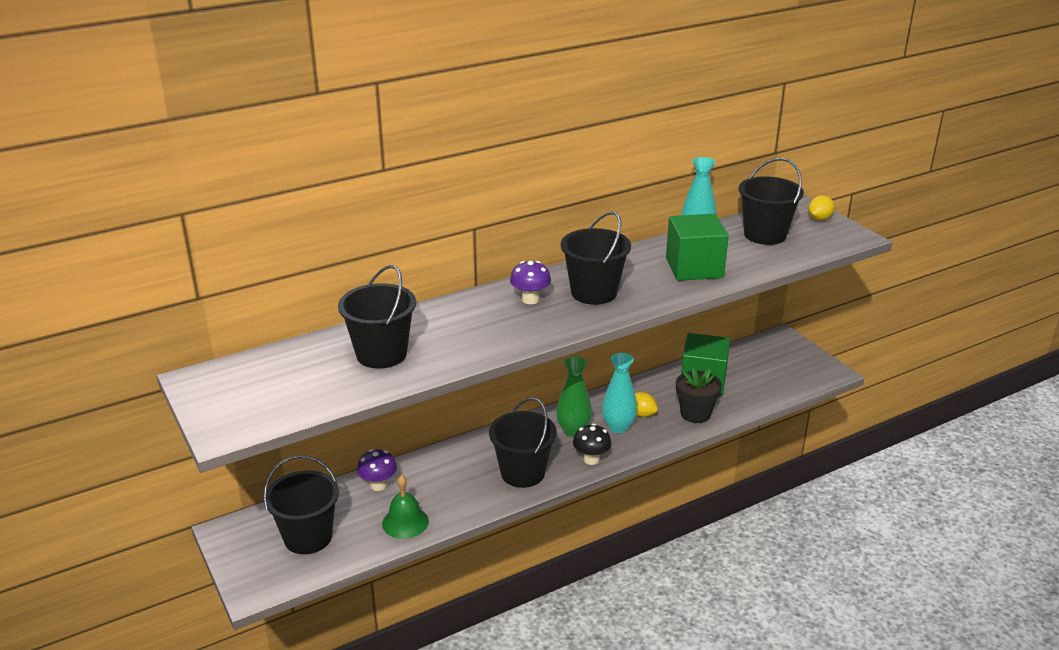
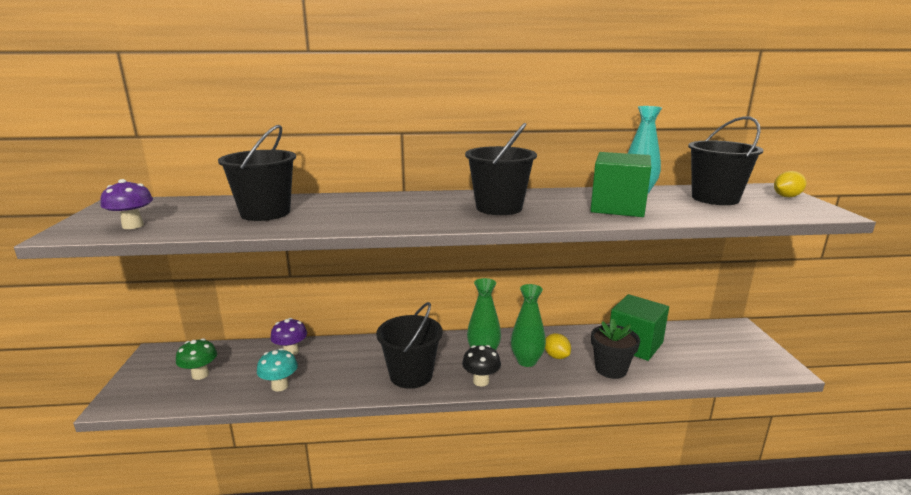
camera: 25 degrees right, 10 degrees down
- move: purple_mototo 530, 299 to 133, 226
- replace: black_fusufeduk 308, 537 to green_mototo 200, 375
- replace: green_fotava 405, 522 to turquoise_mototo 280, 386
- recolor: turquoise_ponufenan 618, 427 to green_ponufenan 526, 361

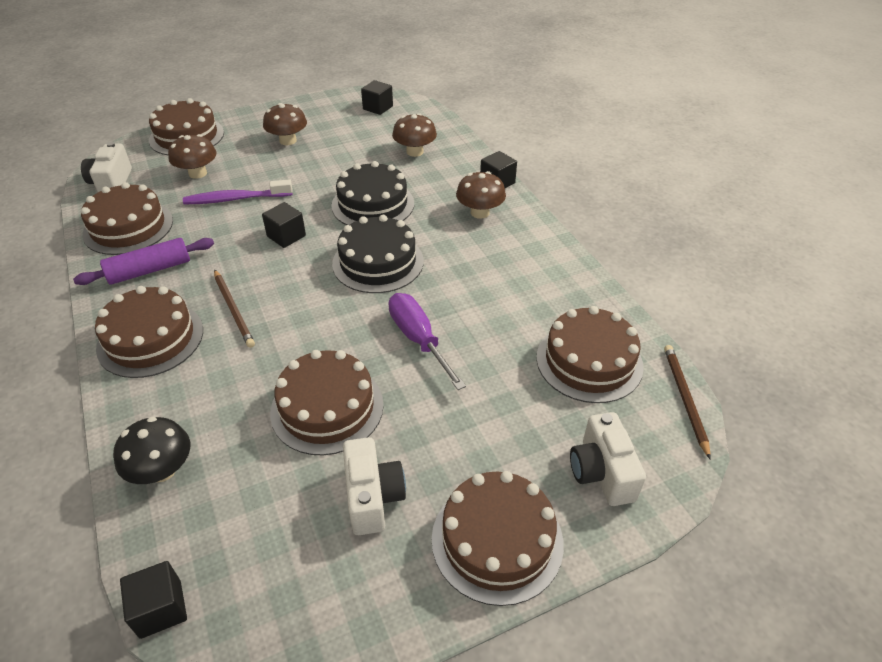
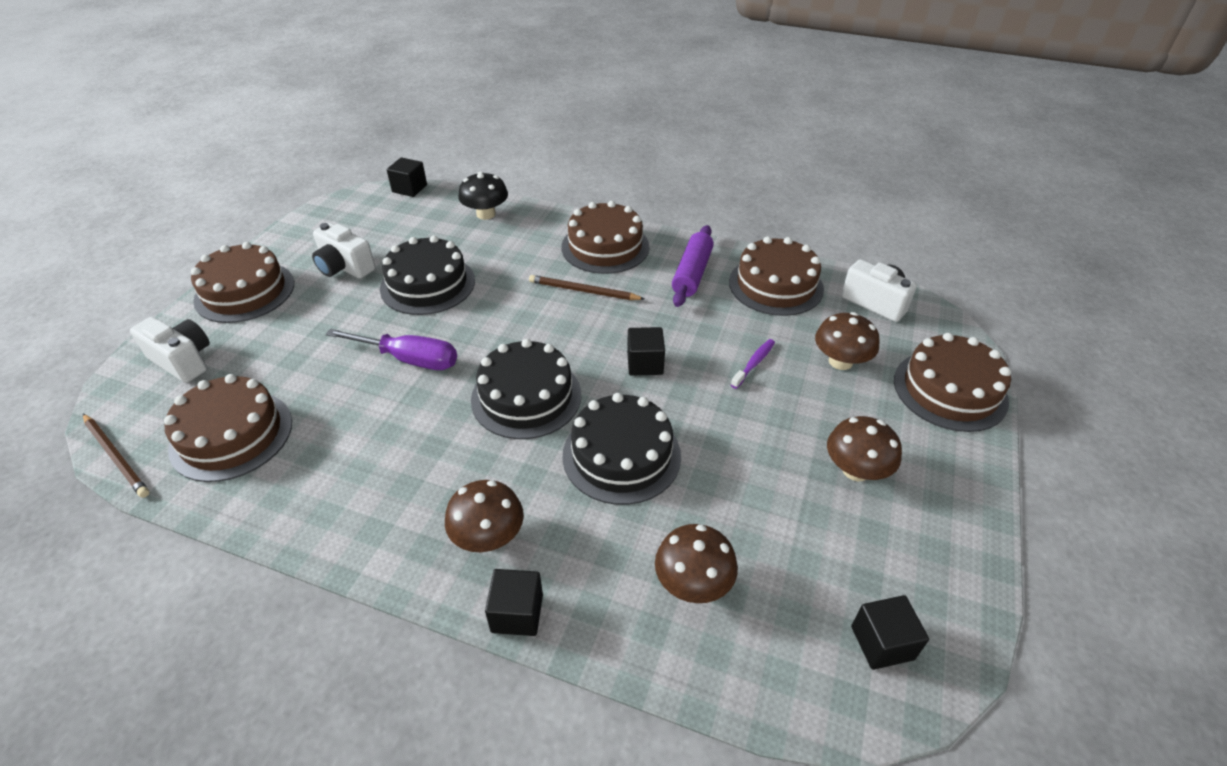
camera: 135 degrees right, 0 degrees up
- recolor: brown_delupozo 327, 408 to black_delupozo 428, 284
- resize: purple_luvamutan 235, 199 = 754, 363 x0.58

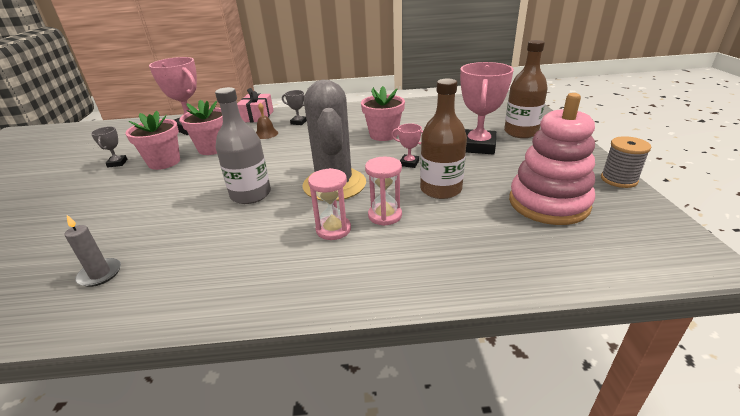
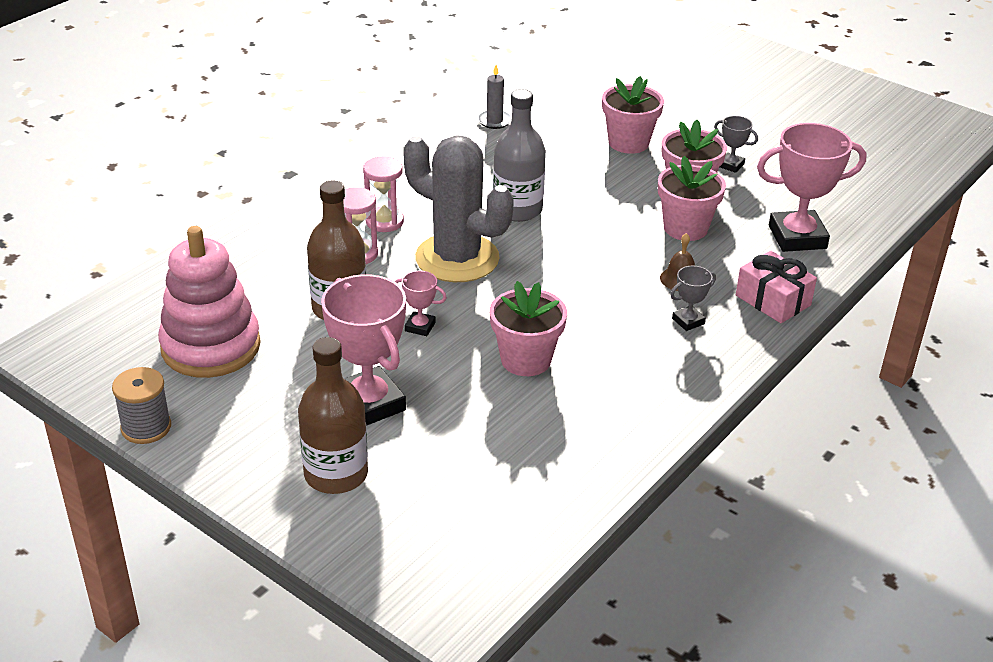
camera: 130 degrees right, 5 degrees up
- insert: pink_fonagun 628, 143
- rotate: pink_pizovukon 409, 163 = 420, 327 45 degrees clockwise

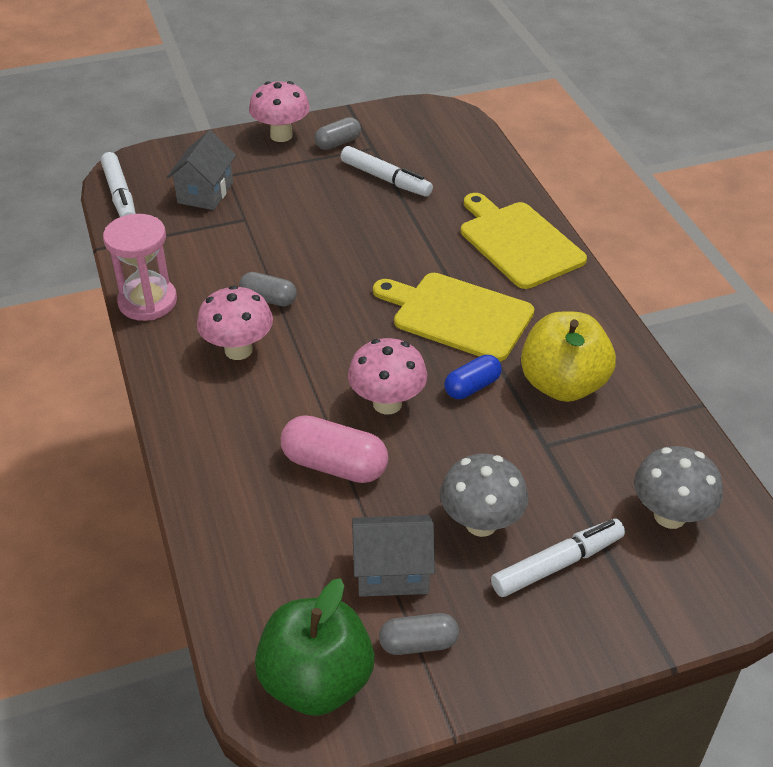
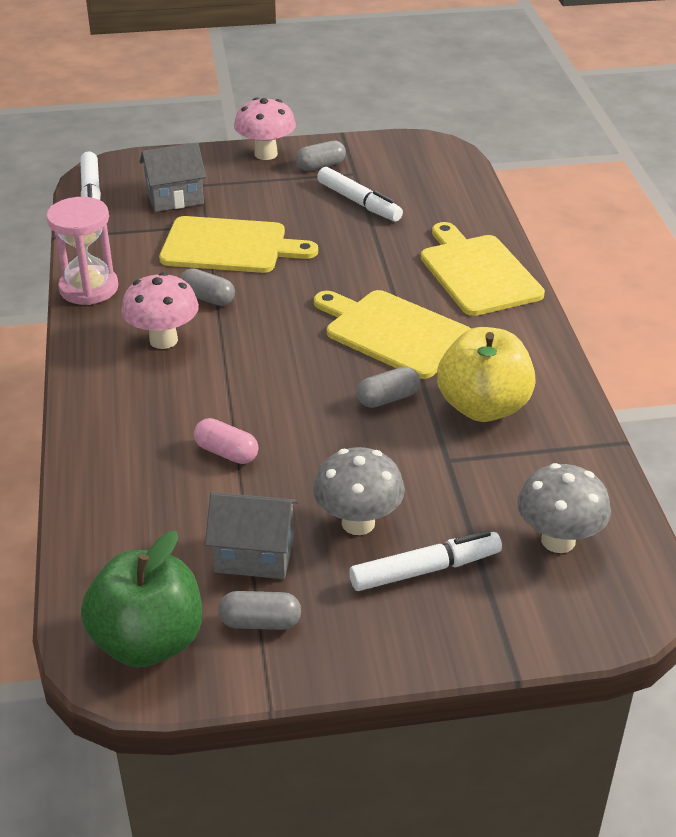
camera: 10 degrees right, 5 degrees down
- delete: pink_mototo 387, 403
- insert: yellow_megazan 230, 246
- recolor: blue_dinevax 472, 387 to grey_dinevax 388, 398
- rotate: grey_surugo 205, 193 = 175, 198 45 degrees clockwise
- resize: pink_dinevax 335, 465 = 226, 452 x0.63

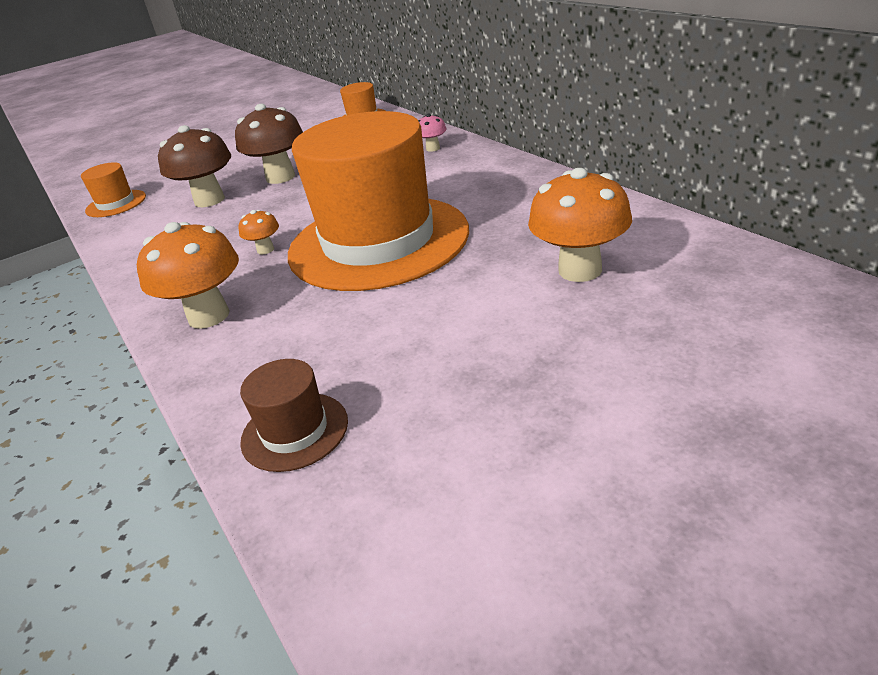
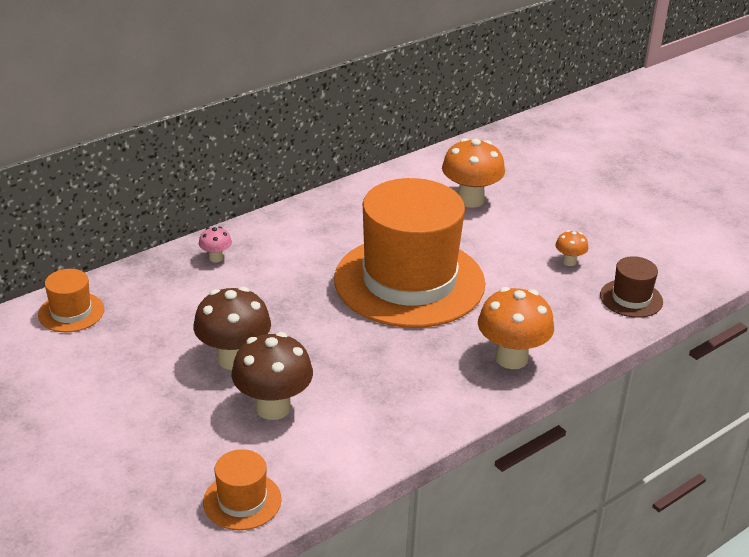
camera: 100 degrees left, 0 degrees up
- move: orange_mototo 265, 250 to 569, 261

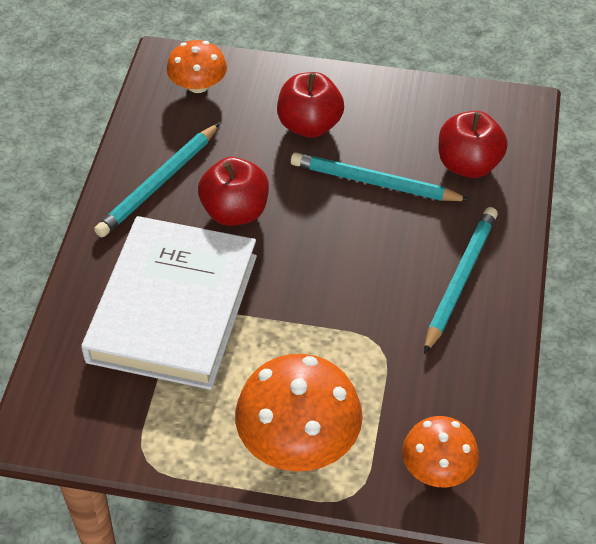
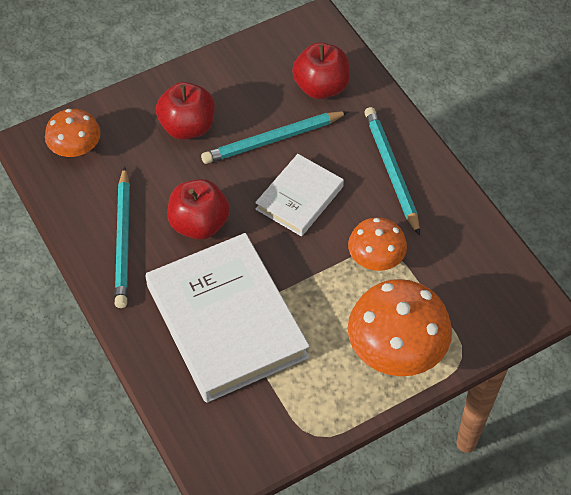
camera: 40 degrees left, 5 degrees up
- insert: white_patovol 299, 198
- move: orange_mototo 437, 467 to 376, 258

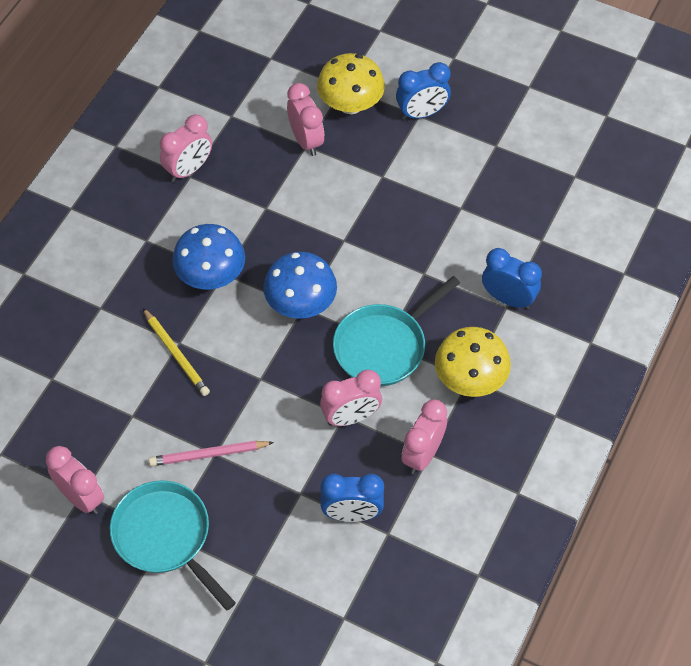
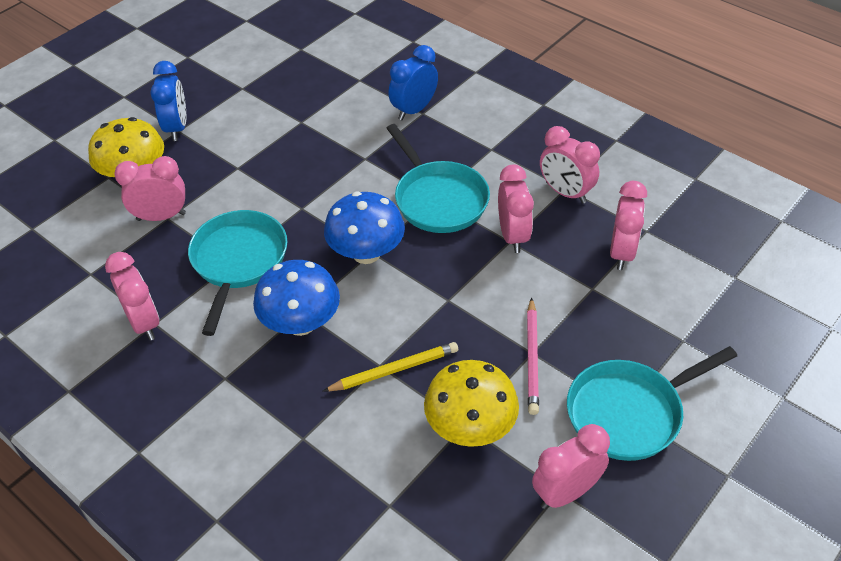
camera: 75 degrees left, 10 degrees down
- insert: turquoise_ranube 238, 262
- move: yellow_mototo 470, 379 to 470, 427
- recolor: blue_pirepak 352, 514 to pink_pirepak 622, 253

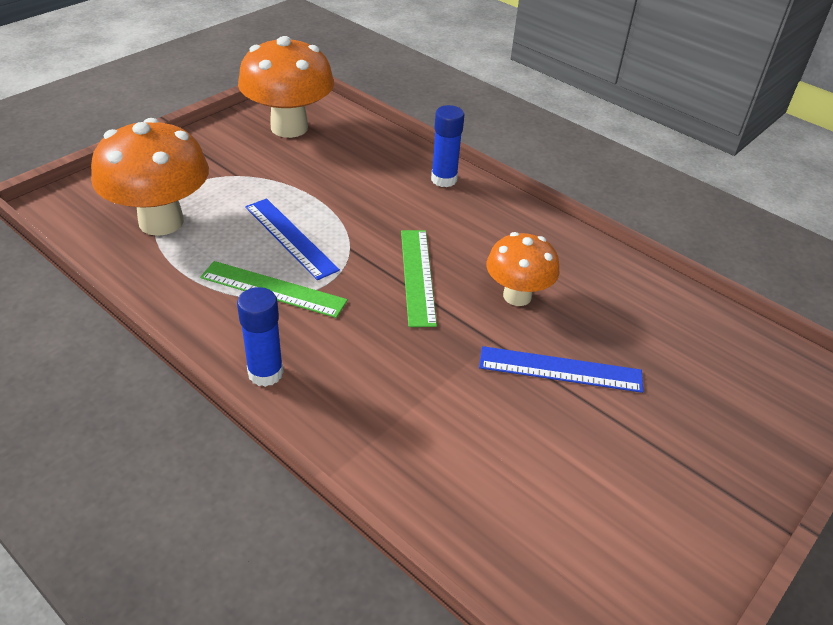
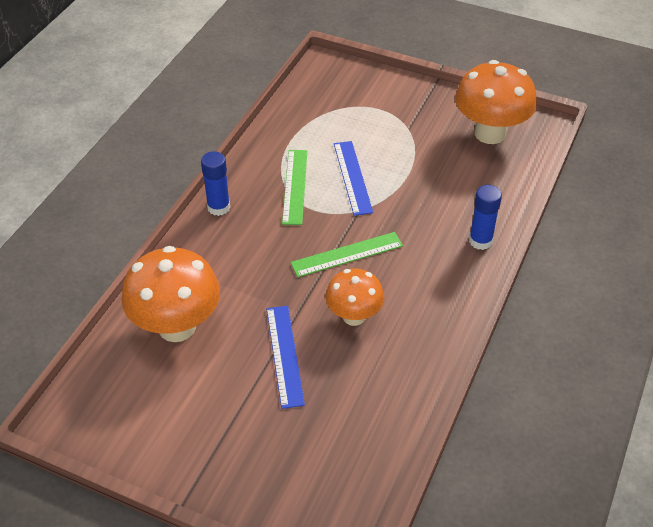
camera: 75 degrees right, 5 degrees up
- move: orange_mototo 161, 222 to 177, 326
- rotate: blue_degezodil 290, 238 = 352, 177 45 degrees counterclockwise

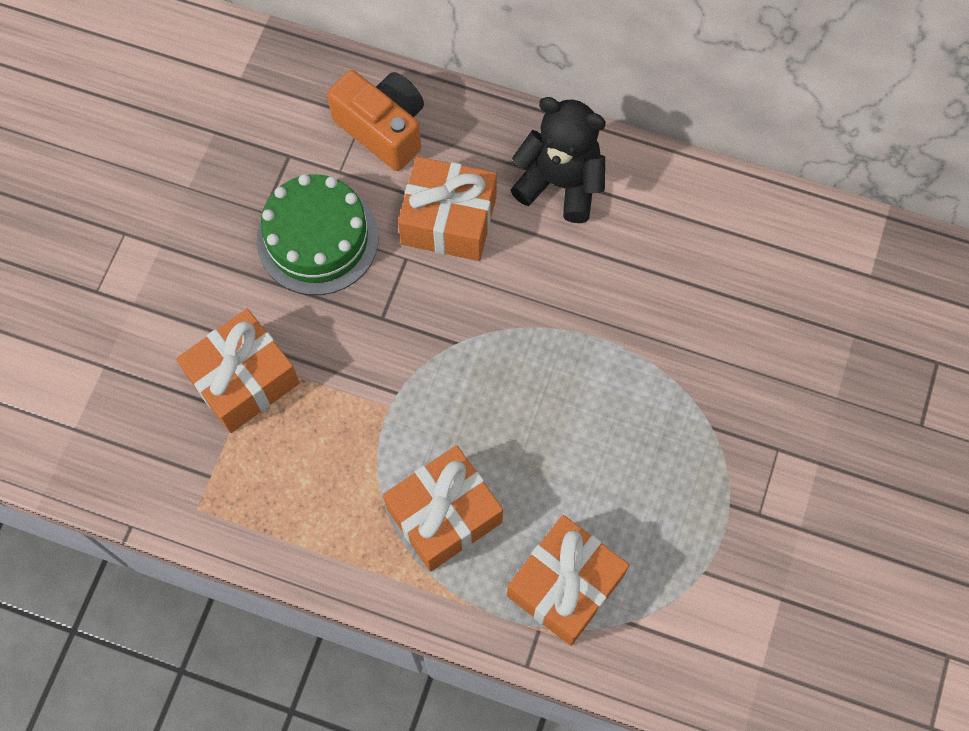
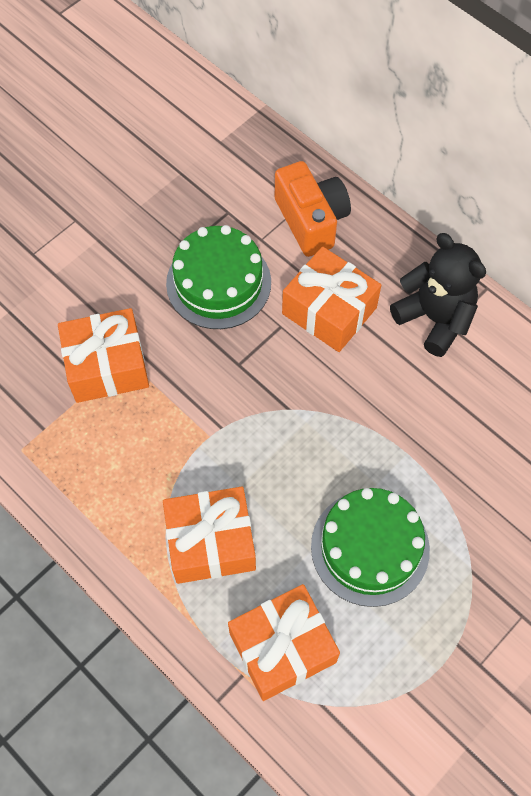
camera: 25 degrees right, 5 degrees down
- insert: green_delupozo 370, 547

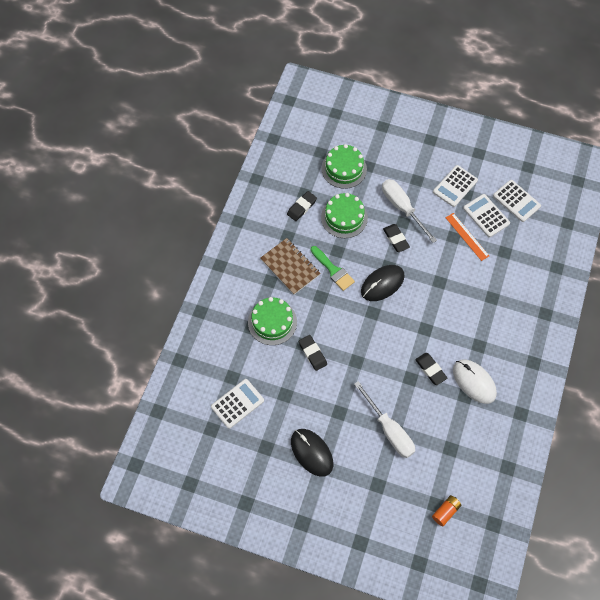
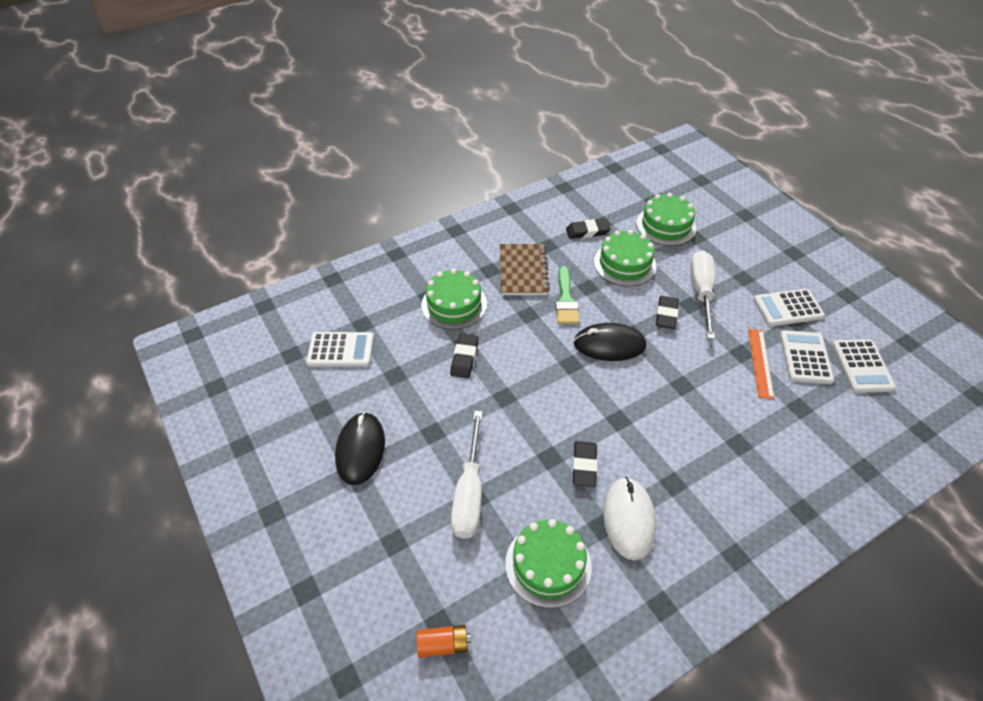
camera: 40 degrees right, 15 degrees down
- insert: green_delupozo 548, 564

